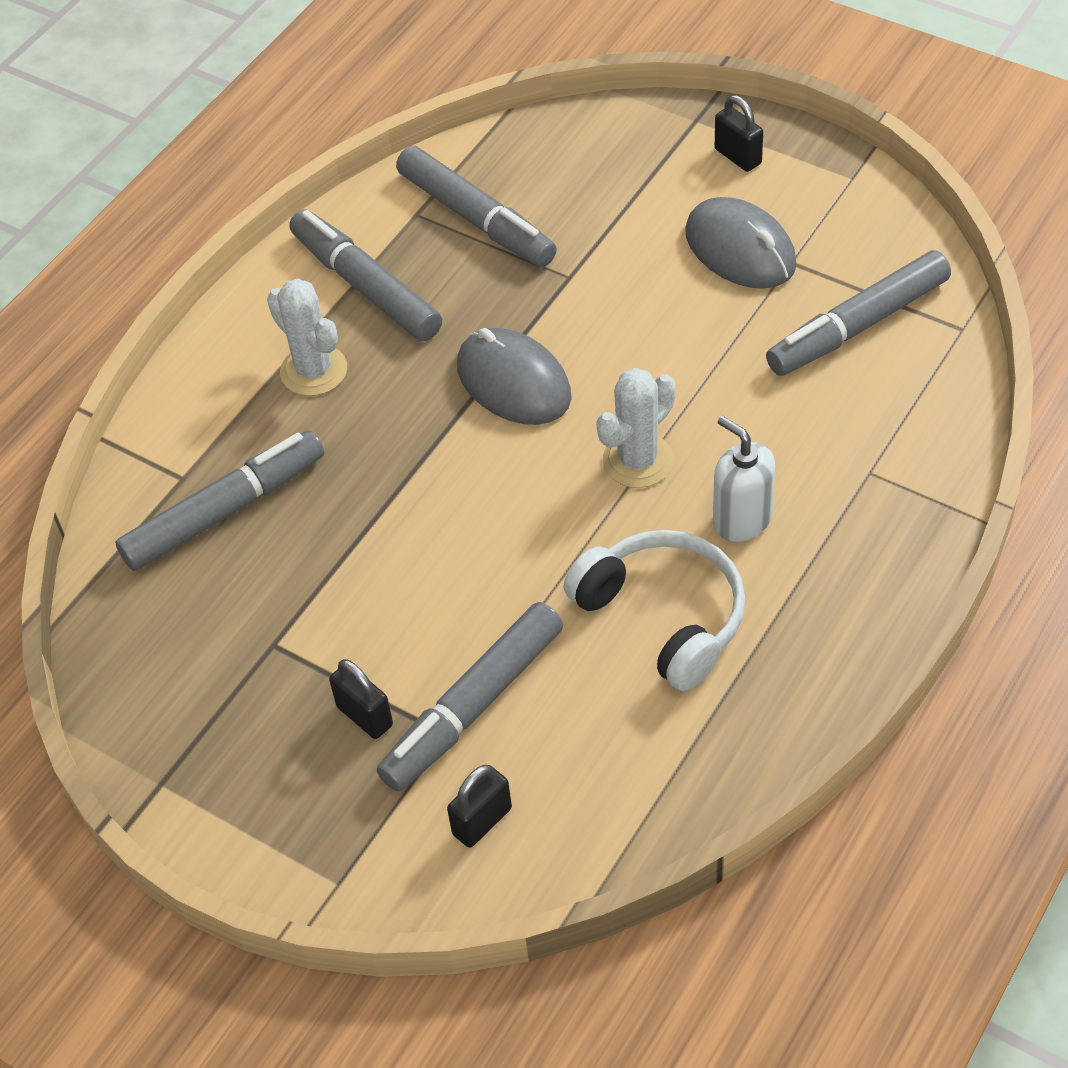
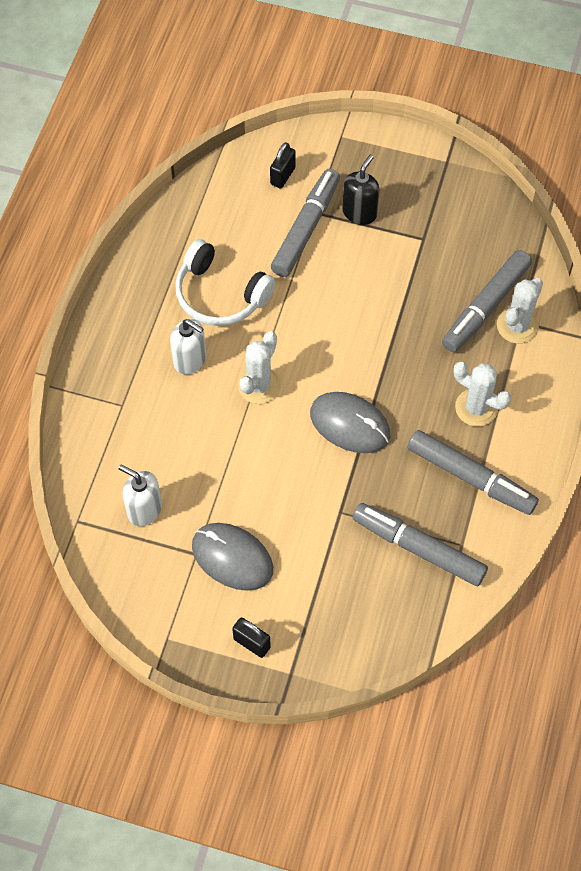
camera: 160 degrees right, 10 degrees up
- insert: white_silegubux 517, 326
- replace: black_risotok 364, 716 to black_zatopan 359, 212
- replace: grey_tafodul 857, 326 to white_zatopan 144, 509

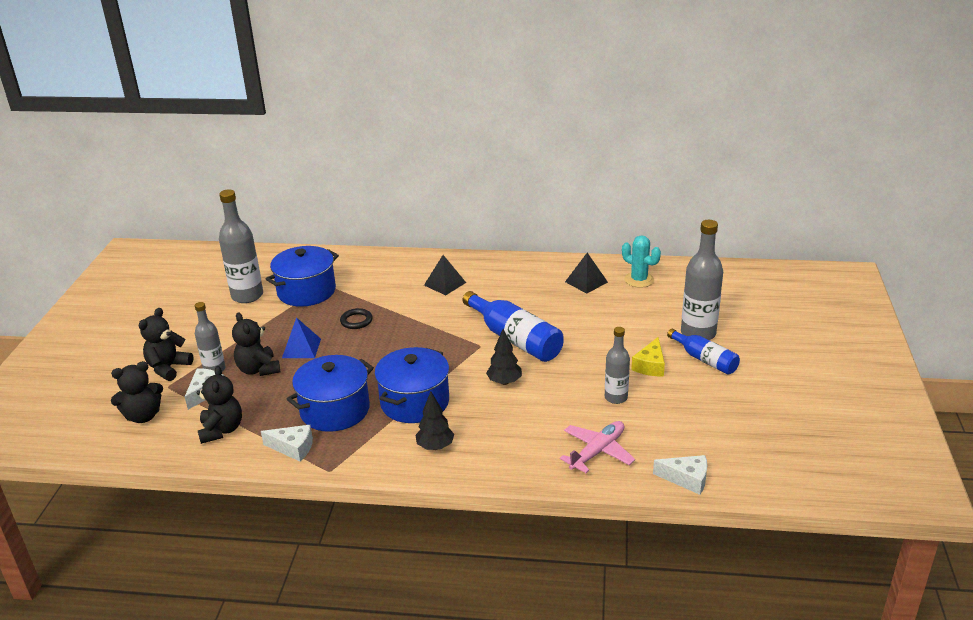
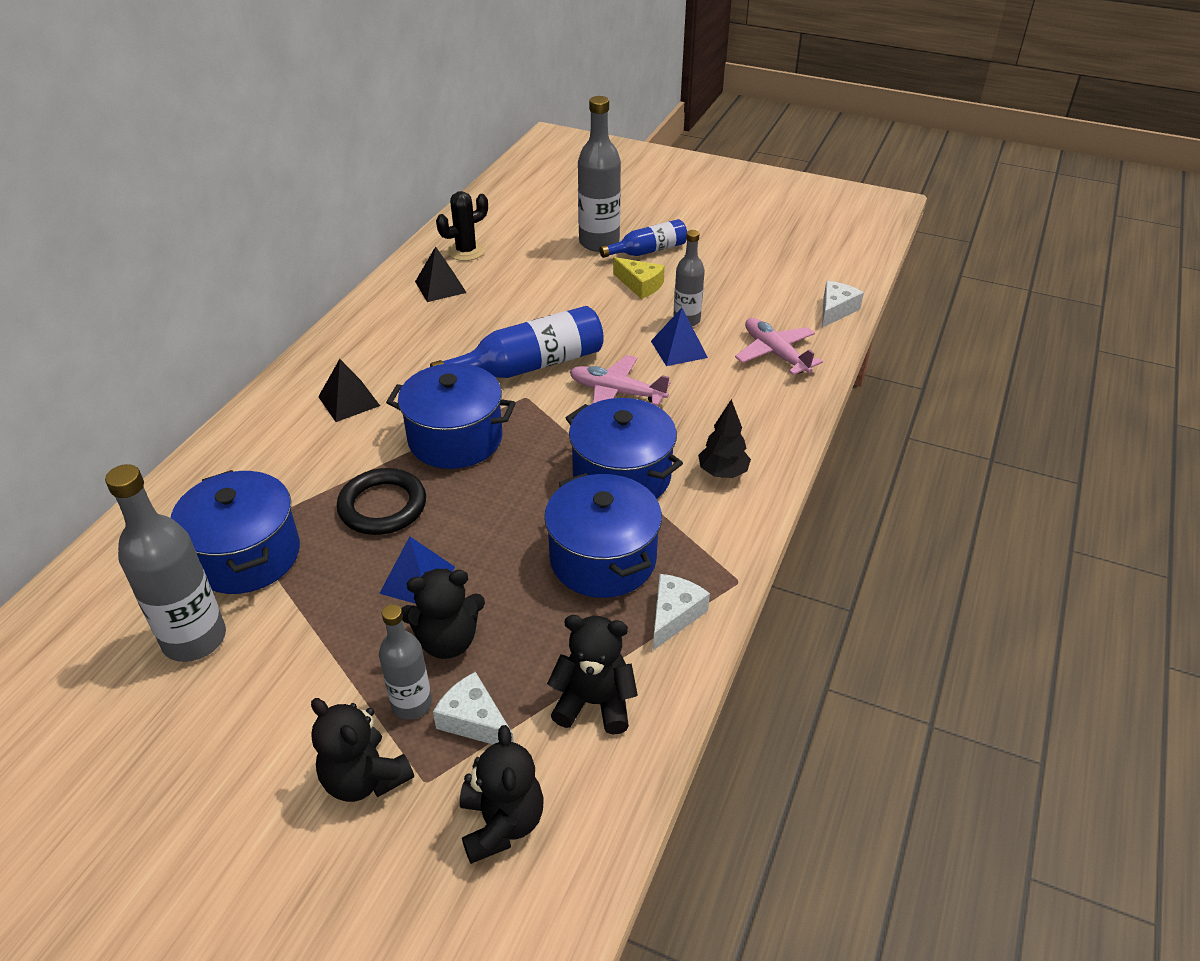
camera: 75 degrees left, 10 degrees up
- insert: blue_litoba 455, 438
- insert: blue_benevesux 679, 349
- replace: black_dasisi 504, 382 to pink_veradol 616, 392
- recolor: turquoise_silegubux 639, 280 to black_silegubux 466, 251
- resize: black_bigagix 356, 321 = 382, 506 x1.65

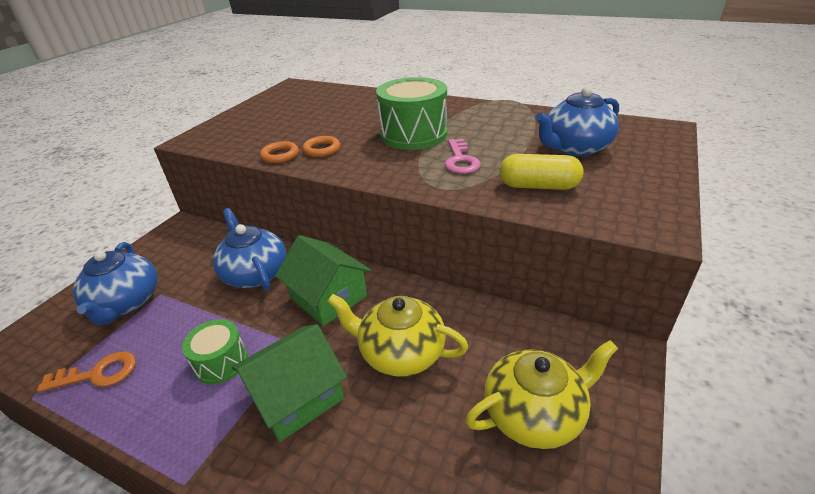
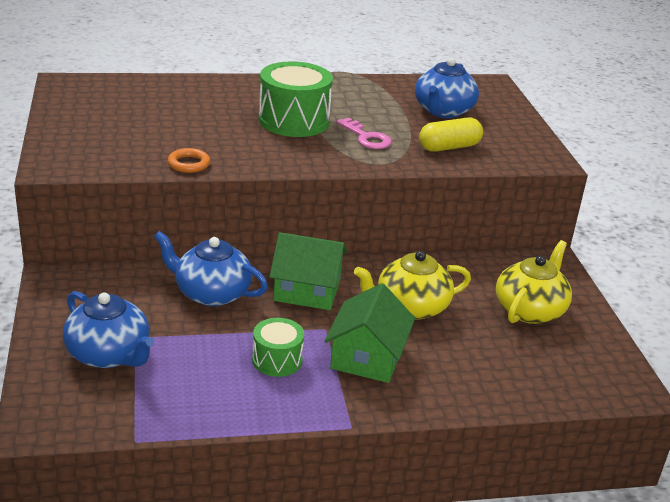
camera: 40 degrees left, 5 degrees down
- delete: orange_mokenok 98, 374
- delete: orange_bigagix 322, 149

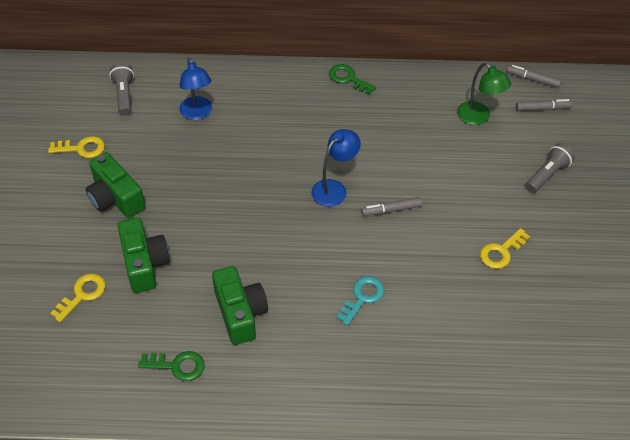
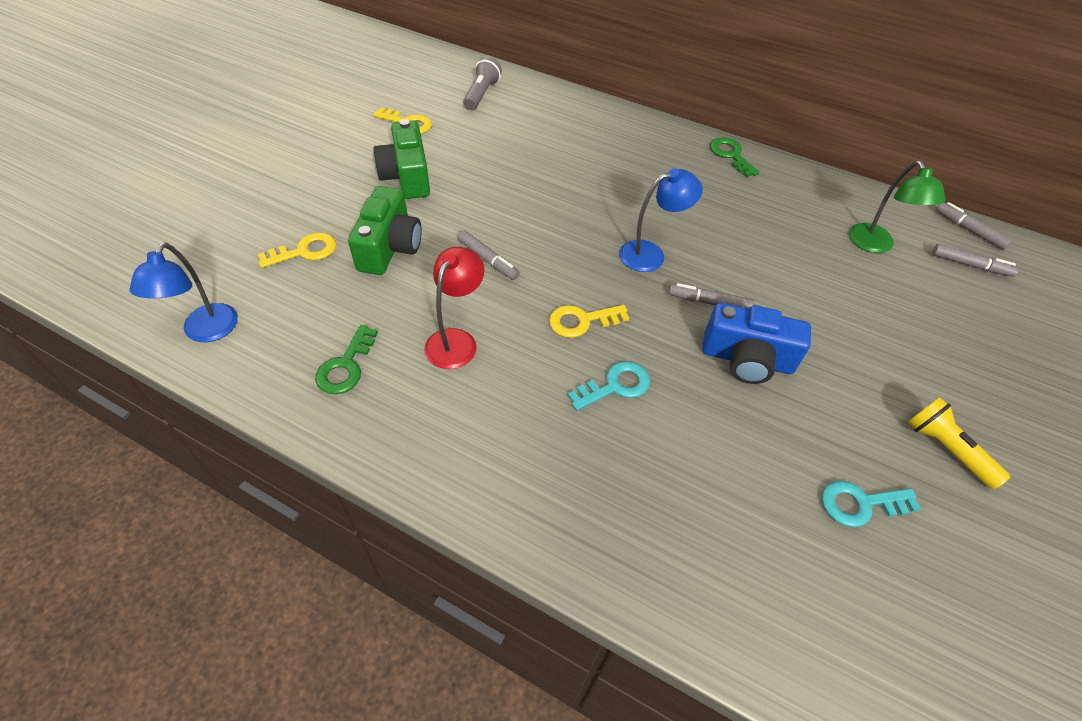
camera: 25 degrees right, 0 degrees up
- delete: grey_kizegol 547, 174
- insert: grey_tafodul 488, 260
- insert: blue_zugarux 747, 359
- insert: turquoise_mokenok 860, 504
- insert: yellow_kizegol 946, 449
- move: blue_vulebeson 197, 113 to 206, 332
- move: yellow_mokenok 501, 252 to 582, 321
- replace: green_zugarux 240, 313 to red_vulebeson 456, 340
- rotate: green_mokenok 177, 366 = 346, 366 75 degrees clockwise

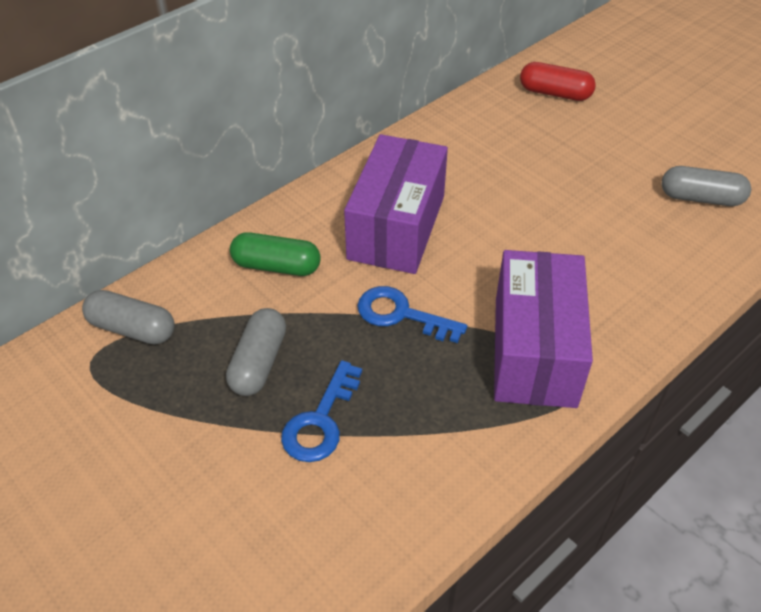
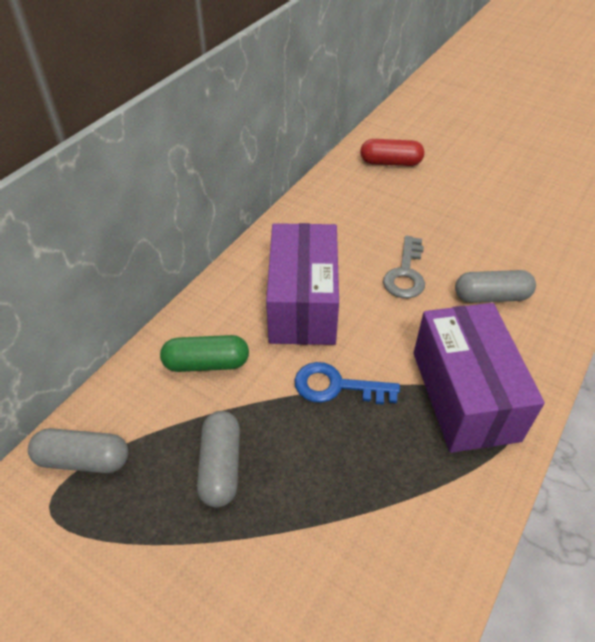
camera: 15 degrees left, 0 degrees up
- delete: blue_mokenok 320, 421
- insert: grey_mokenok 405, 274
- move: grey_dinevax 701, 198 to 491, 296

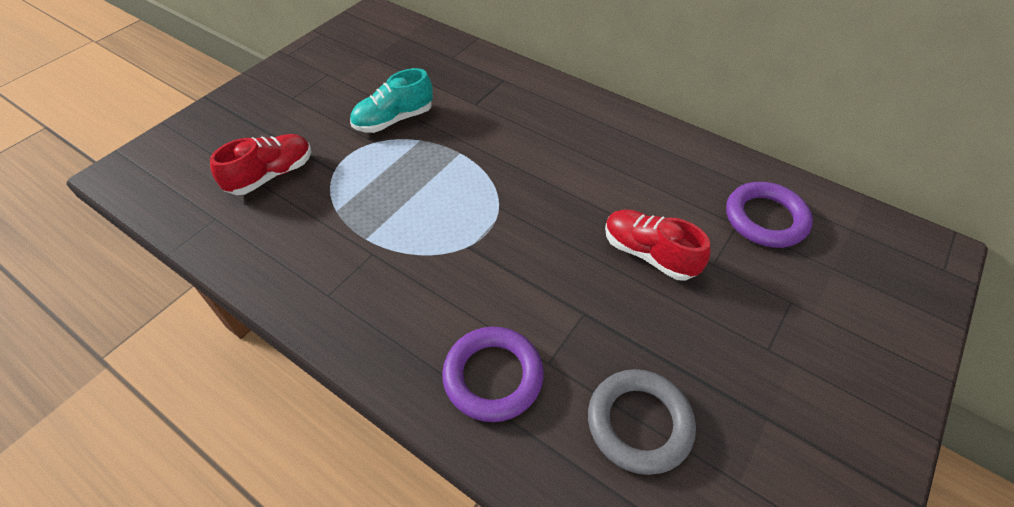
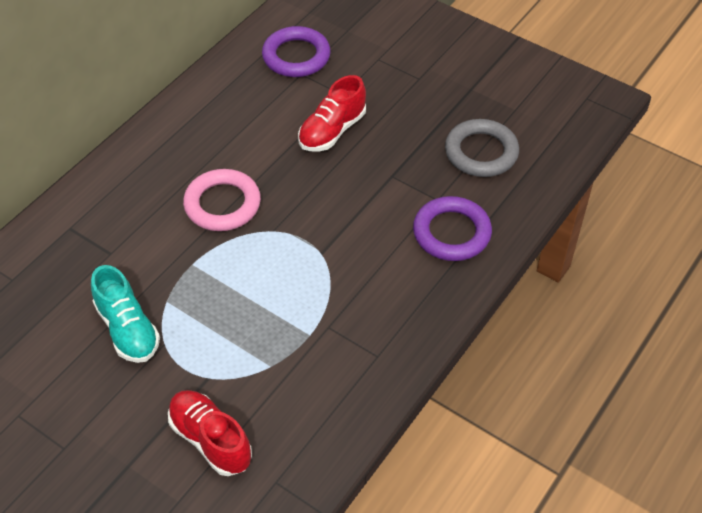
camera: 90 degrees left, 0 degrees up
- insert: pink_bigagix 222, 204

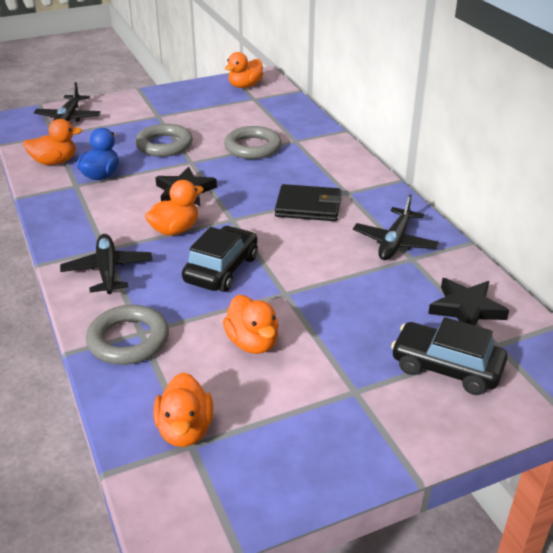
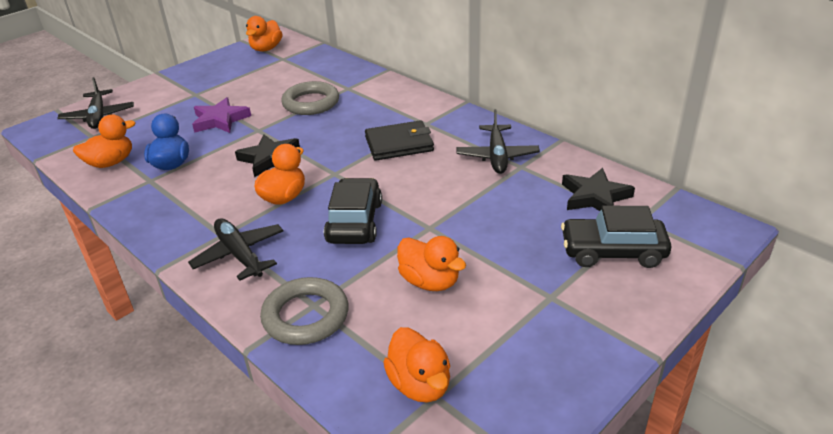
camera: 20 degrees left, 0 degrees up
- replace: grey_bigagix 164, 145 to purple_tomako 220, 120

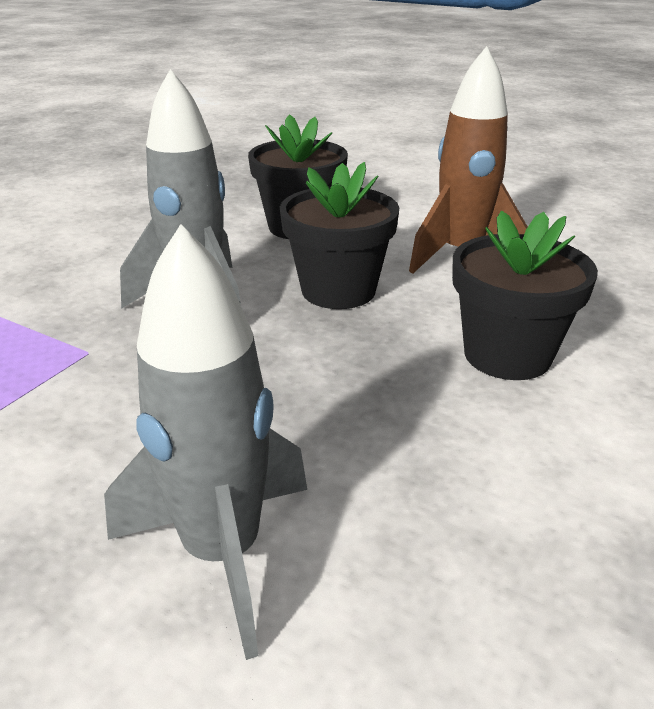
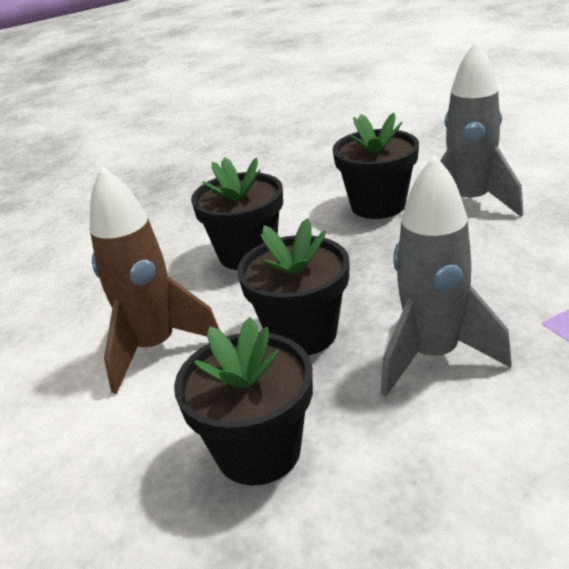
camera: 145 degrees left, 0 degrees up
- insert: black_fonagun 378, 205

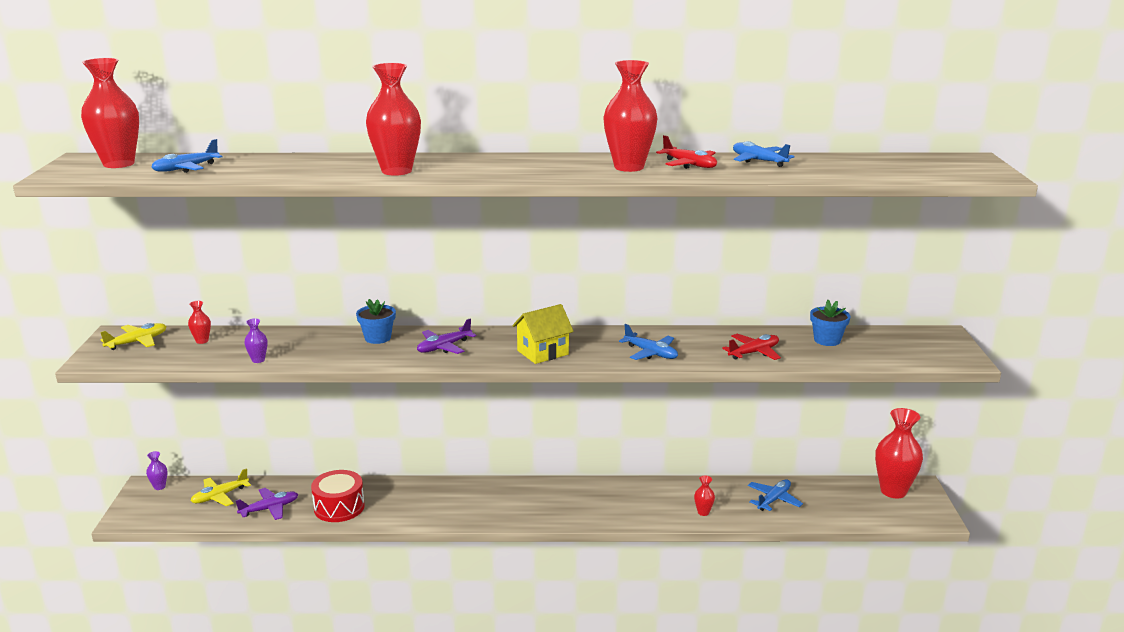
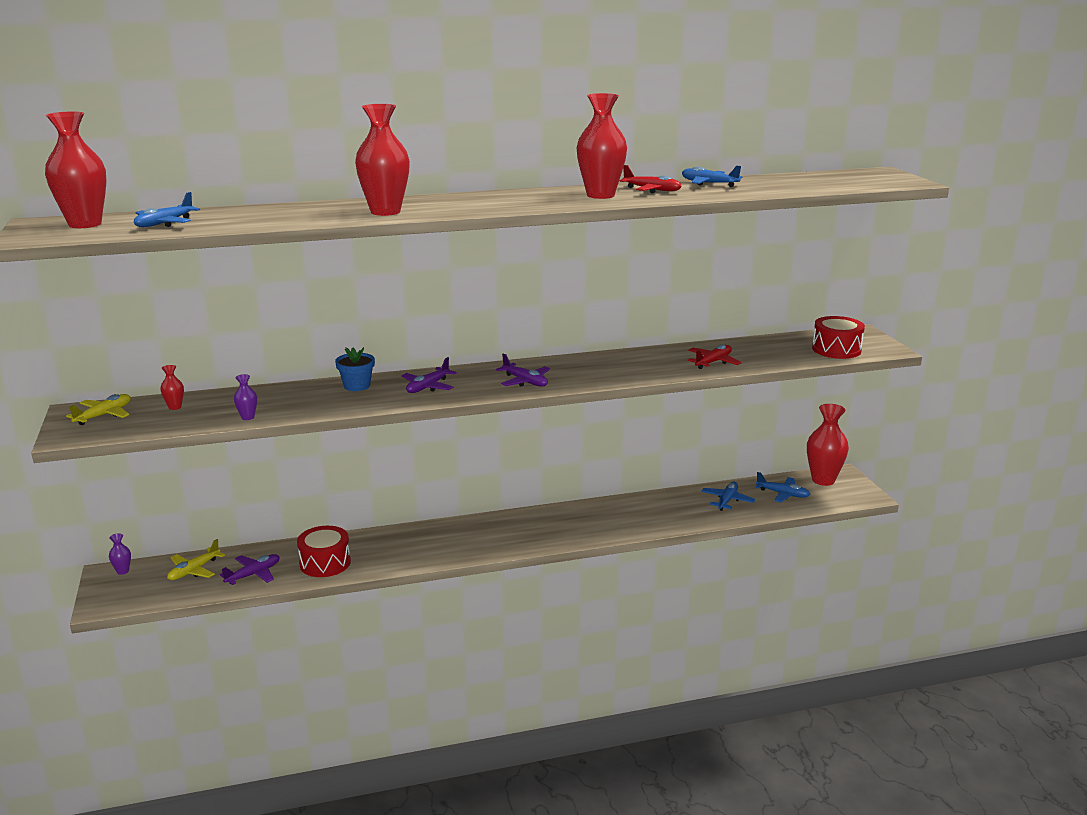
camera: 15 degrees left, 0 degrees up
- delete: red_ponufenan 703, 512
- delete: blue_fonagun 827, 340
- insert: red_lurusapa 836, 349
- move: blue_veradol 651, 353 to 783, 494
- replace: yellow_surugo 543, 352 to purple_veradol 525, 381

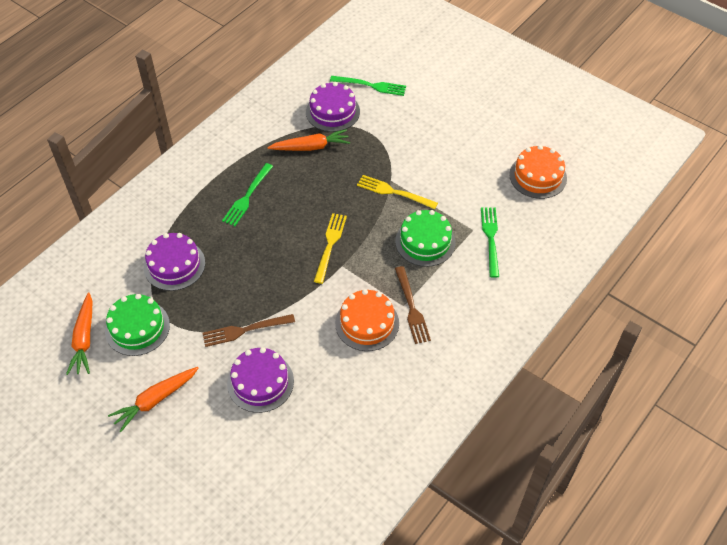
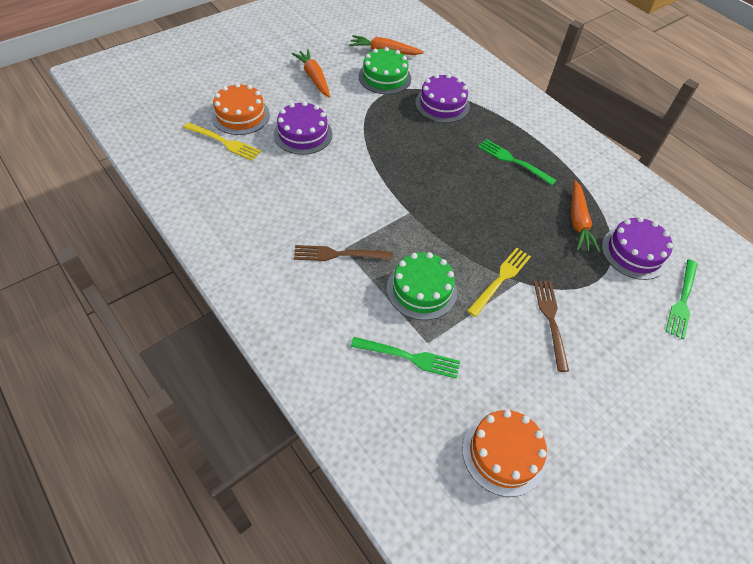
camera: 100 degrees right, 0 degrees up
- move: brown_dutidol 245, 330 to 550, 320
- move: yellow_dutidol 330, 245 to 224, 142
- move: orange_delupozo 367, 323 to 240, 115

